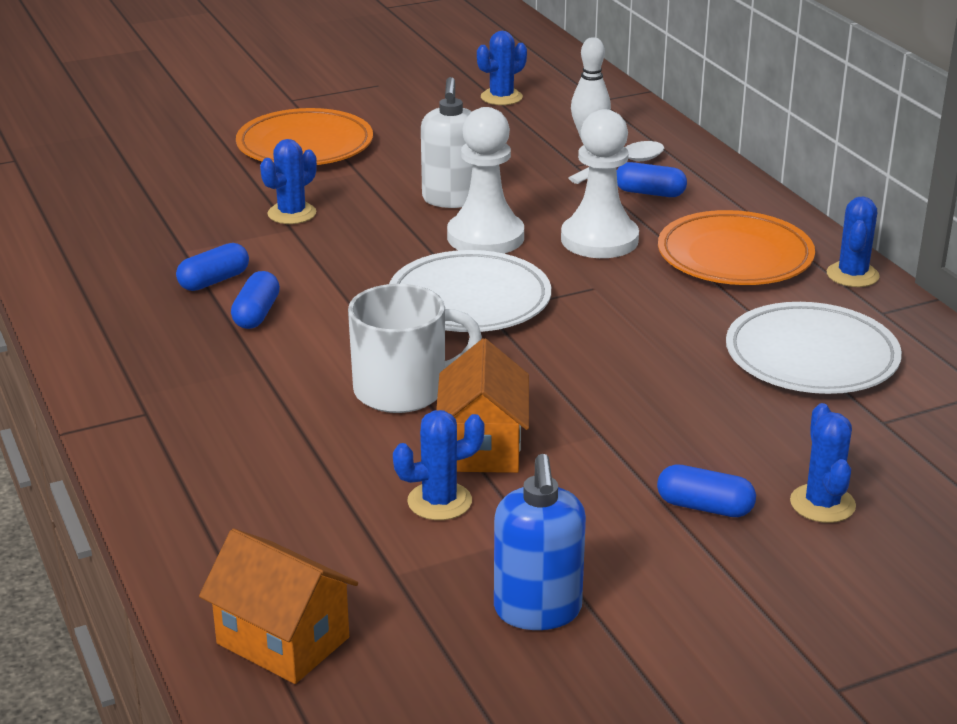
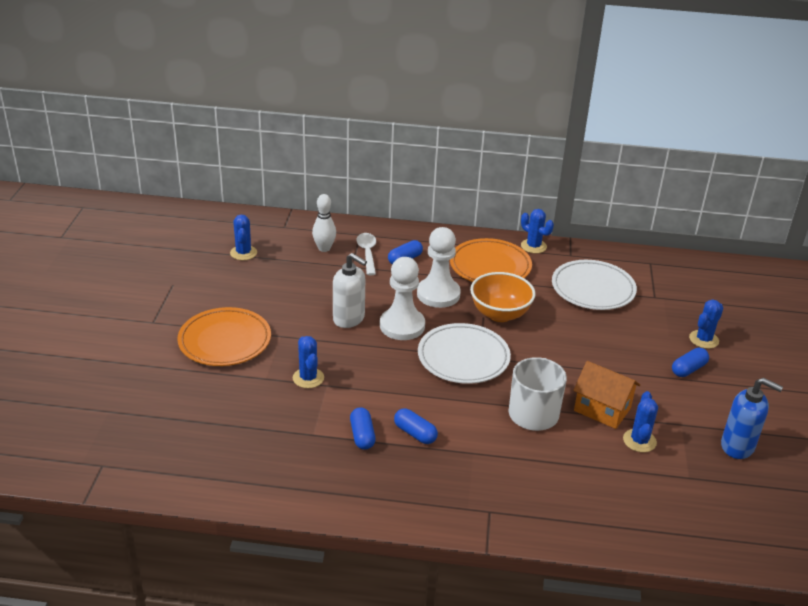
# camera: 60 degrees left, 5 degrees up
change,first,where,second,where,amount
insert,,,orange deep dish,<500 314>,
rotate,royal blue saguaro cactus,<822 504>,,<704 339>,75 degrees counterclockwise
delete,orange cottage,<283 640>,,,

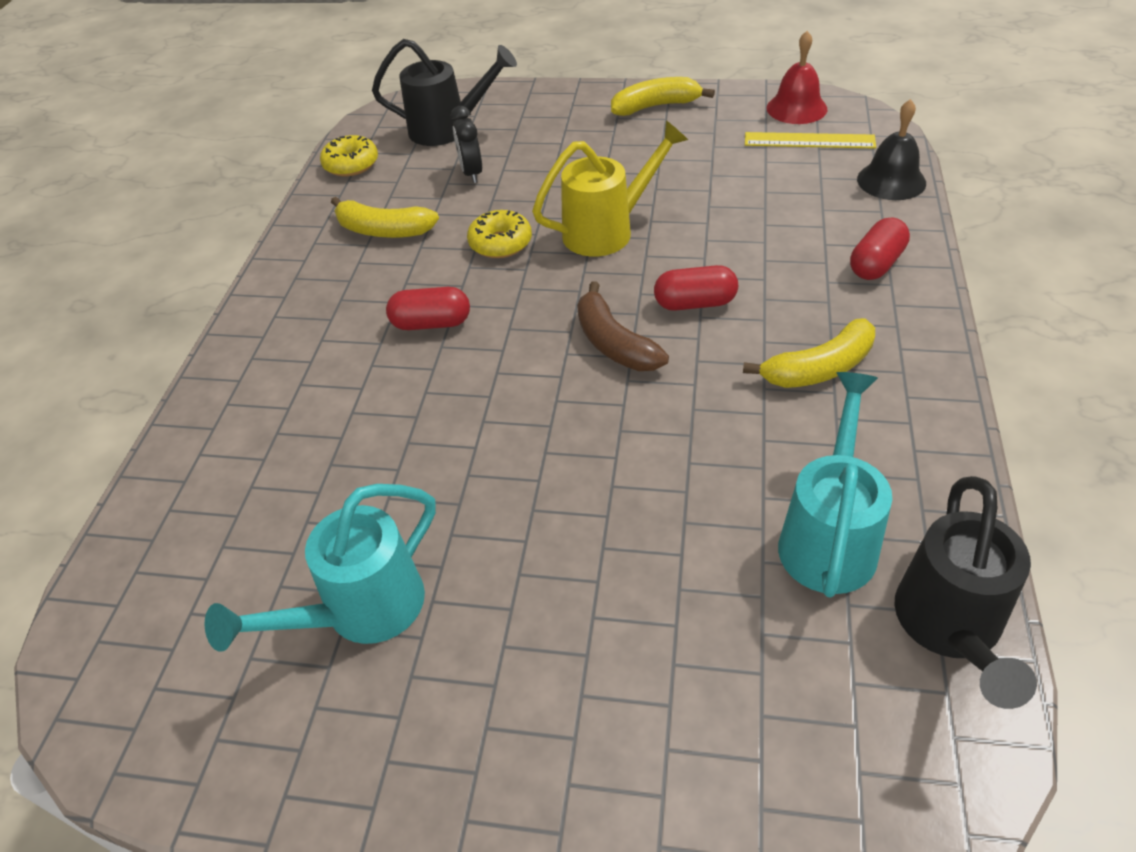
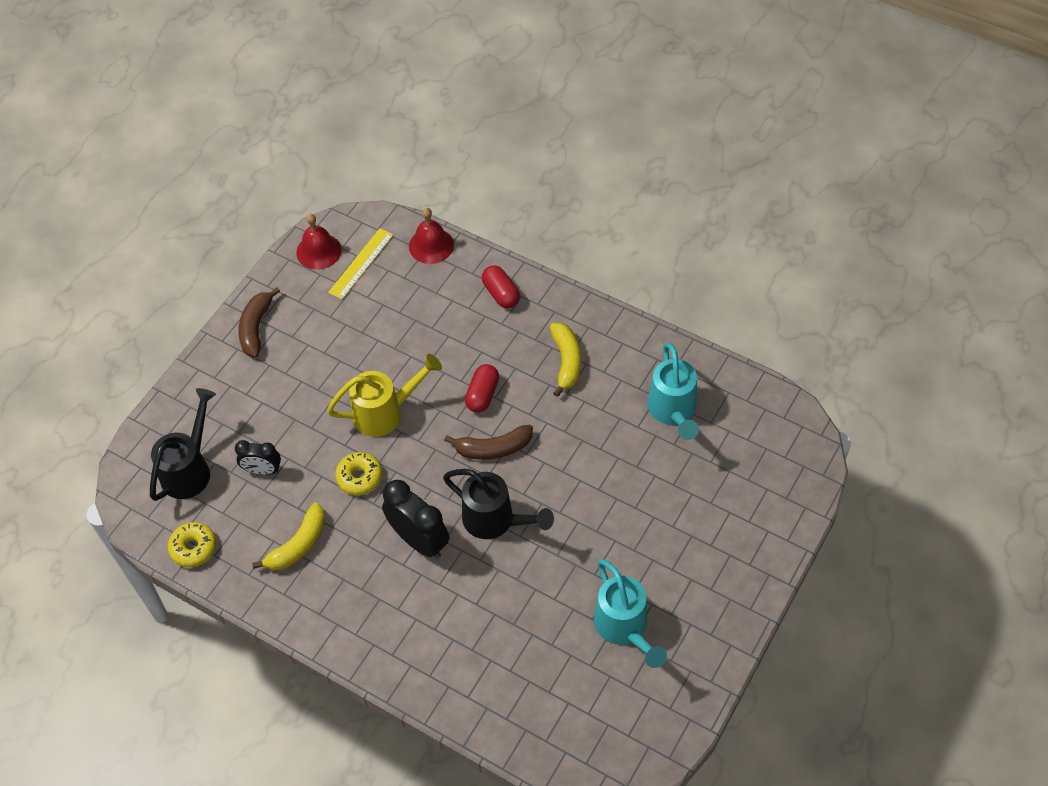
# camera: 70 degrees left, 10 degrees up
change,first,where,second,where,amount
recolor,bright yellow banana fruit,<656 106>,russet banana fruit,<256 328>,
rotate,bright yellow sprinkling can,<607 231>,,<385 413>,75 degrees clockwise
replace,scarlet capsule,<431 323>,ebony alarm clock,<419 540>,
recolor,ebony school bell,<891 181>,scarlet school bell,<431 245>,
move,ebony sprinkling can,<950 627>,,<495 520>,
rotate,aqua sprinkling can,<829 537>,,<673 411>,135 degrees counterclockwise

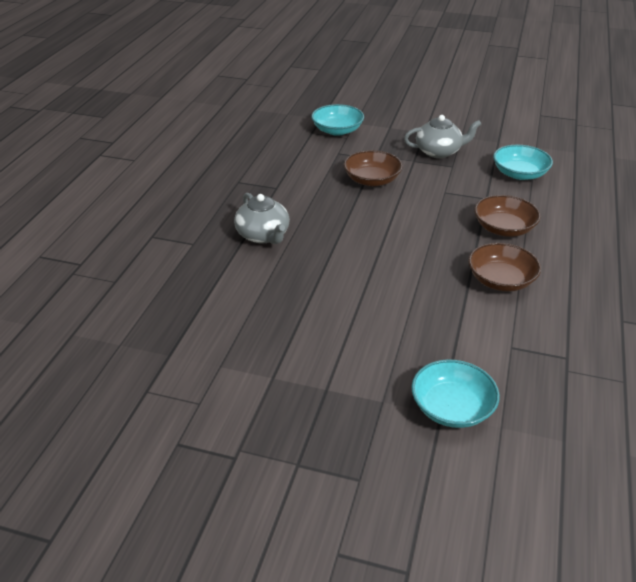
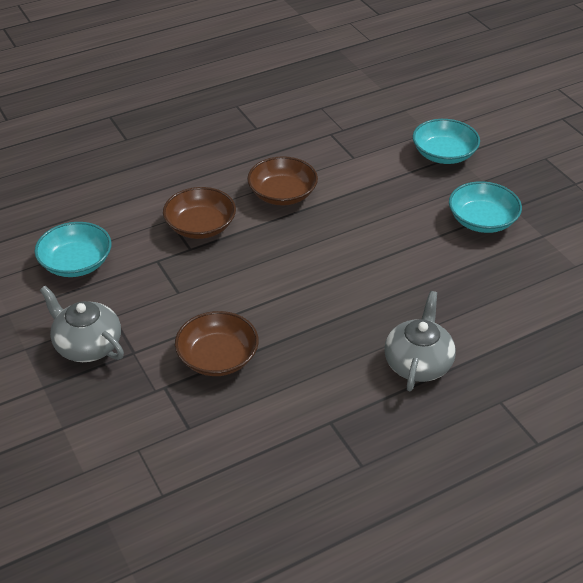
# camera: 135 degrees left, 5 degrees up
change,first,where,second,where,amount
move,aqua deep dish,<337 130>,,<482 220>,

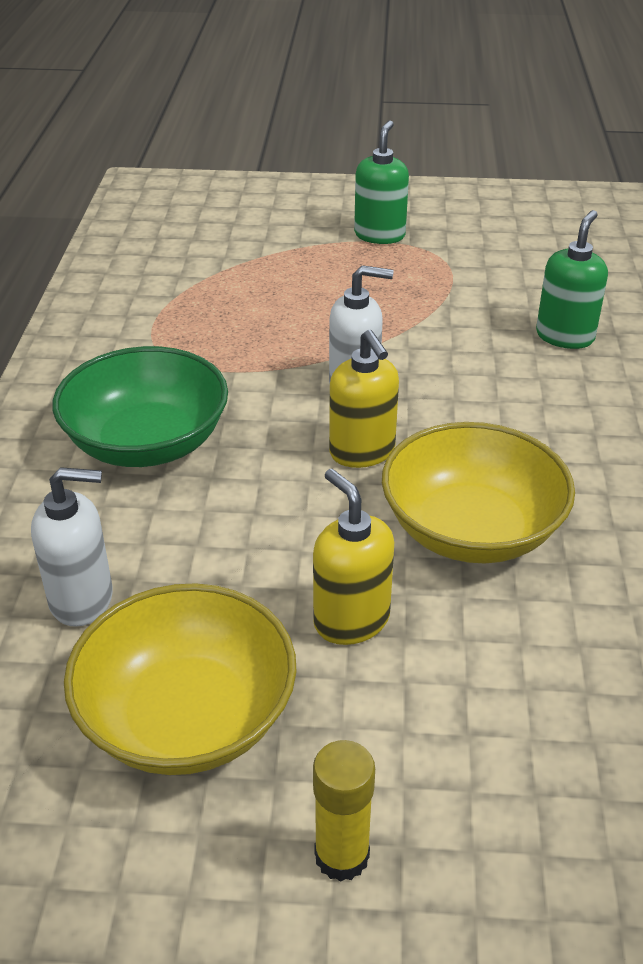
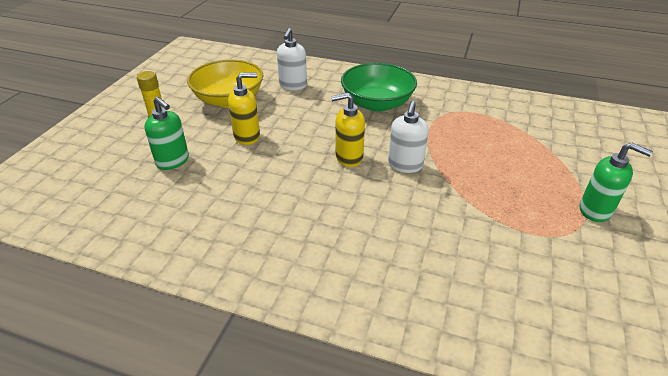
# camera: 105 degrees right, 0 degrees up
change,first,where,second,where,amount
move,leaf-green soap dispenser,<565 336>,,<173 161>,
delete,bright yellow deep dish,<471 530>,,,

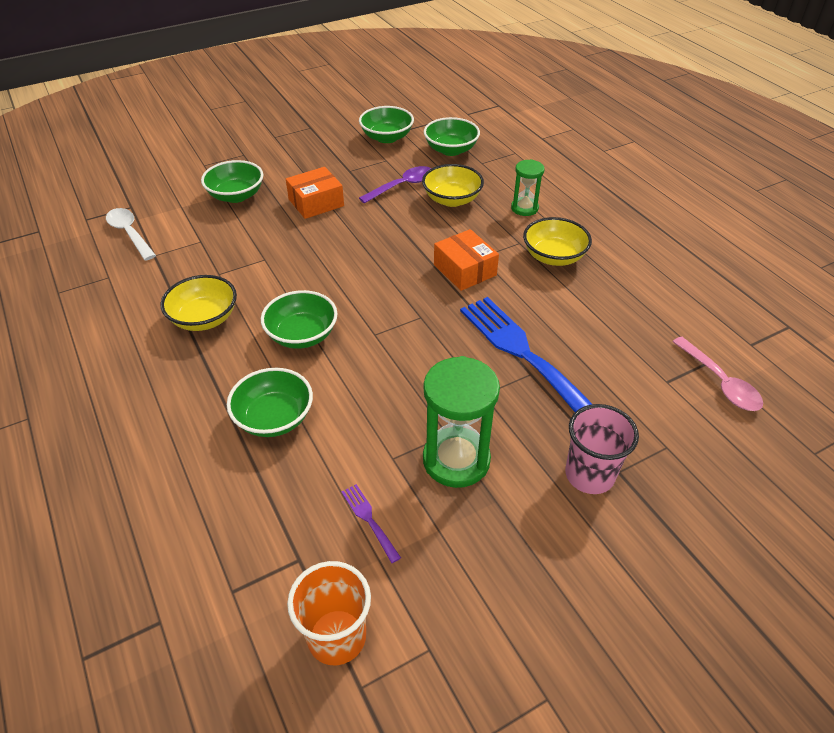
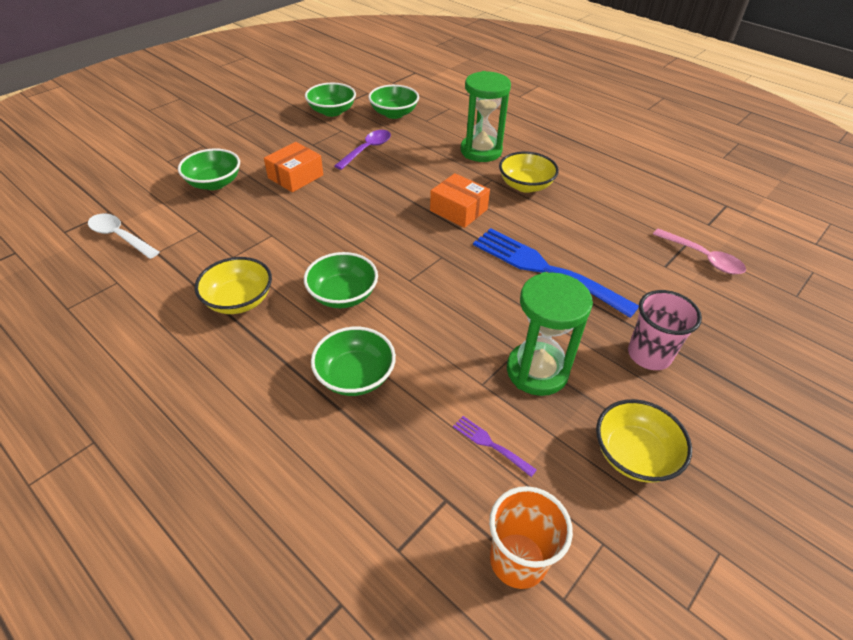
# camera: 20 degrees left, 0 degrees up
change,first,where,second,where,amount
resize,leaf-green sandglass,<524 208>,,<481 151>,x1.74
move,bright yellow deep dish,<452 199>,,<634 455>,

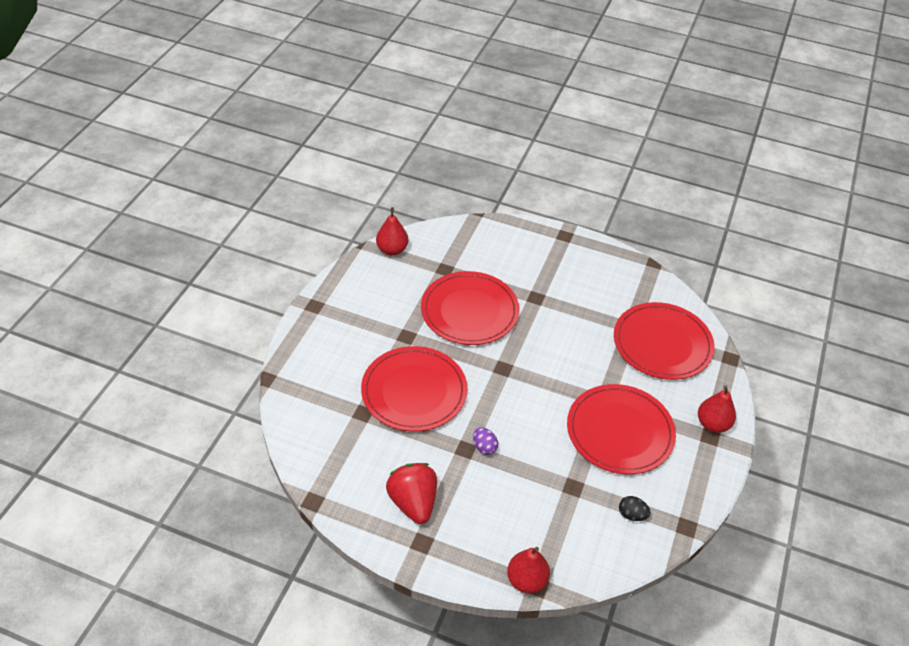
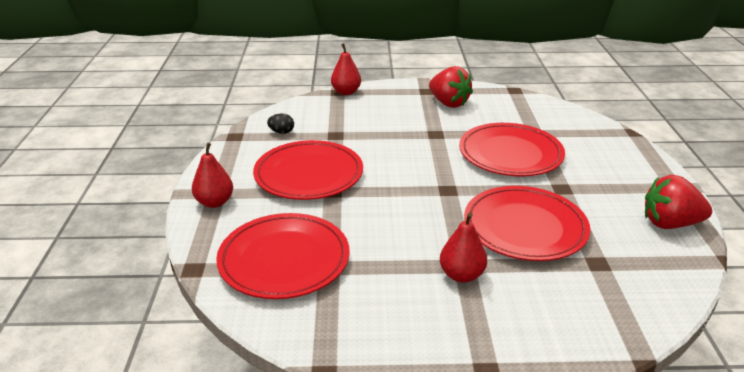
# camera: 160 degrees right, 15 degrees down
change,first,where,second,where,amount
move,scarlet toy pear,<392 250>,,<461 275>,
insert,,,scarlet berry,<670 224>,
delete,purple toy egg,<484 447>,,,

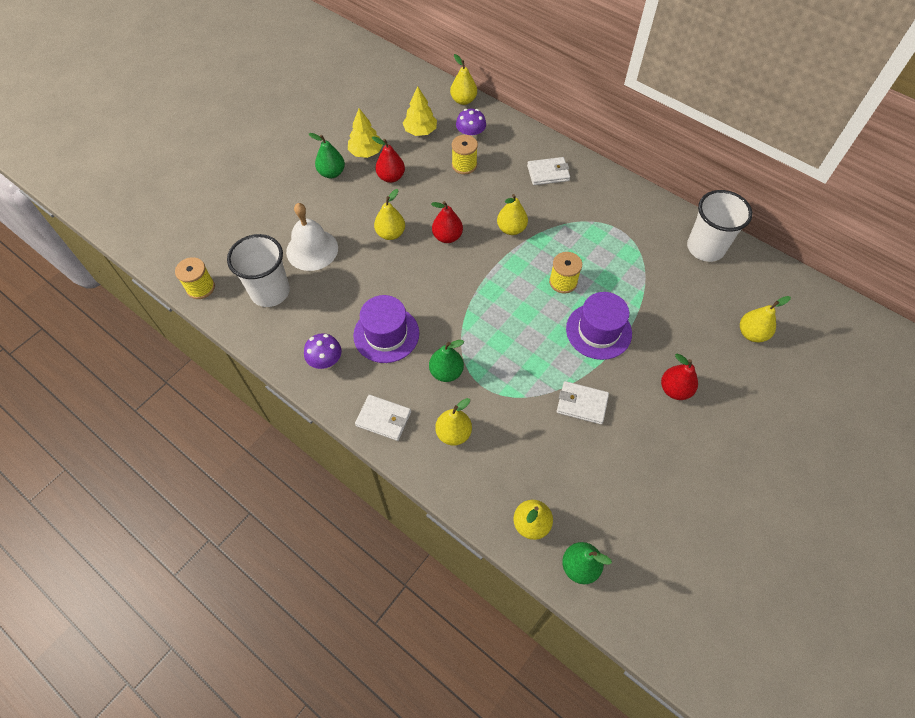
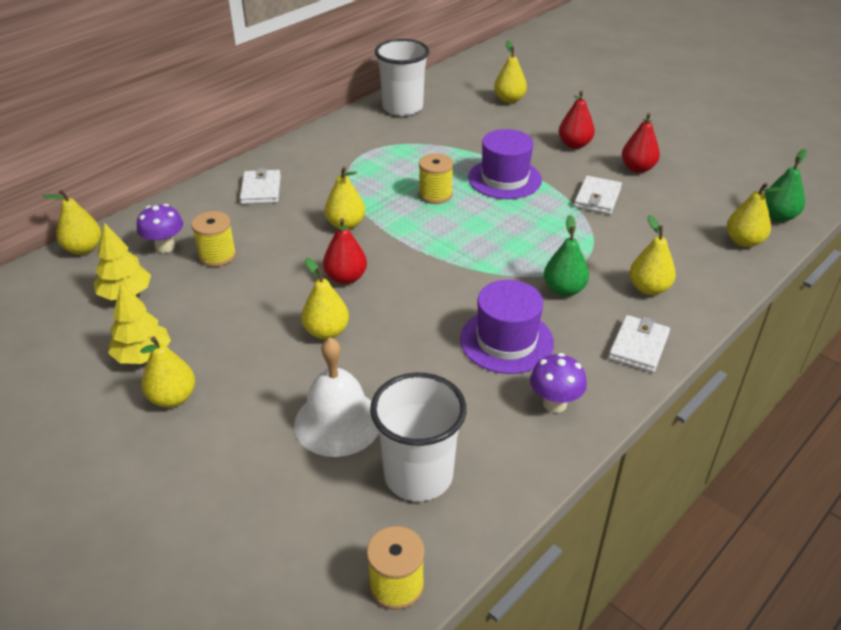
# camera: 85 degrees left, 20 degrees down
change,first,where,second,where,amount
recolor,leaf-green toy pear,<332 173>,bright yellow toy pear,<172 398>,
move,scarlet toy pear,<391 177>,,<637 168>,

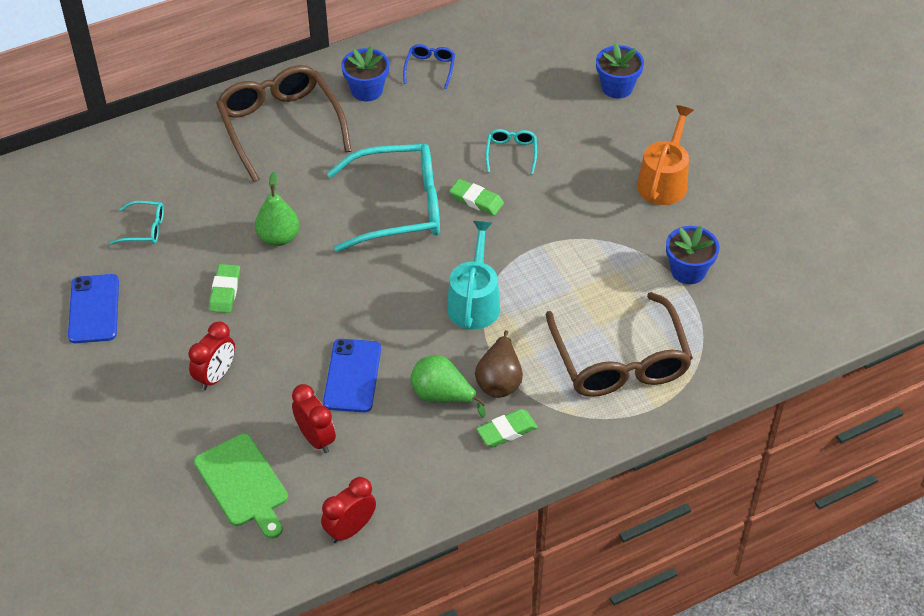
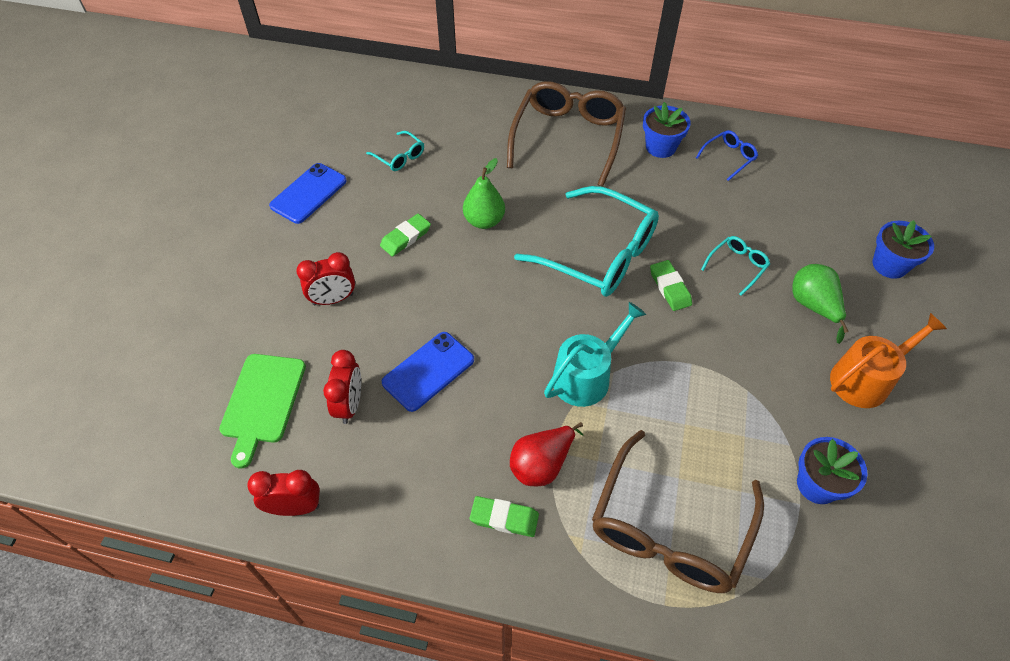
# camera: 40 degrees right, 5 degrees up
change,first,where,second,where,amount
recolor,russet toy pear,<499 380>,scarlet toy pear,<542 464>,
move,leaf-green toy pear,<442 396>,,<813 306>,

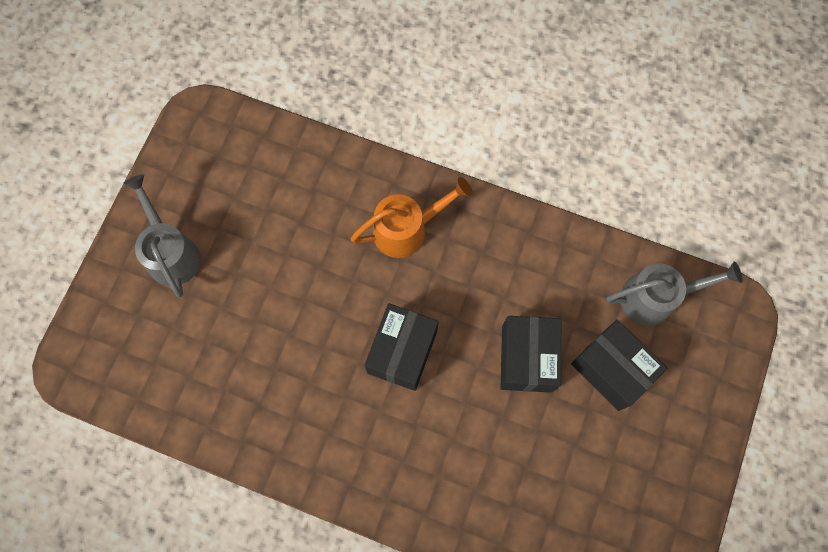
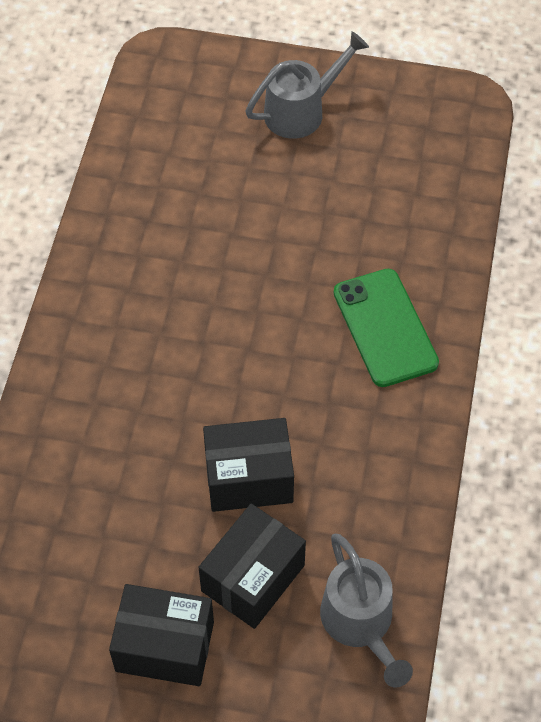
# camera: 80 degrees right, 15 degrees down
change,first,where,second,where,amount
move,ebony parcel,<402 352>,,<165 646>,
replace,orange sprinkling can,<408 229>,leaf-green phone,<385 328>,

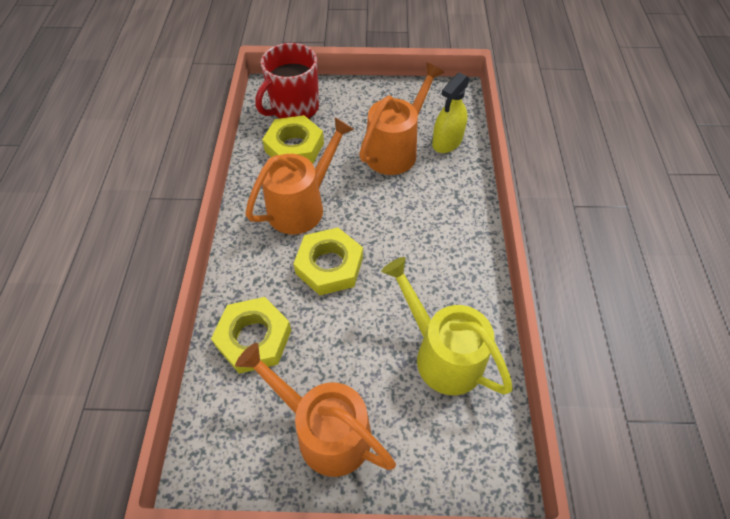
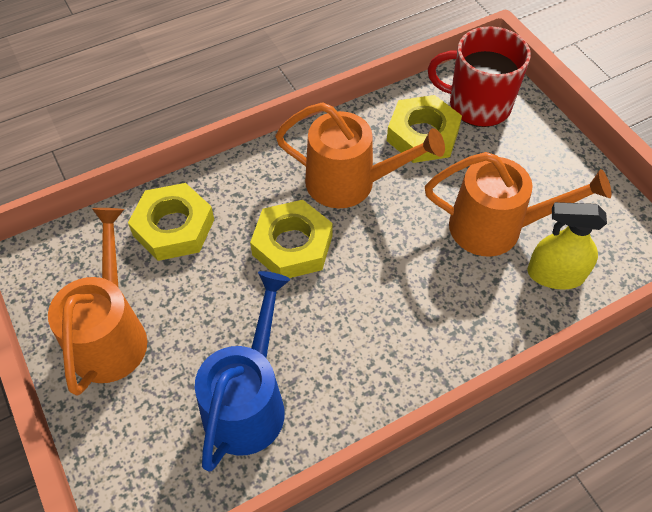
# camera: 60 degrees right, 0 degrees up
change,first,where,second,where,amount
recolor,bright yellow sprinkling can,<441 354>,royal blue sprinkling can,<248 401>,

